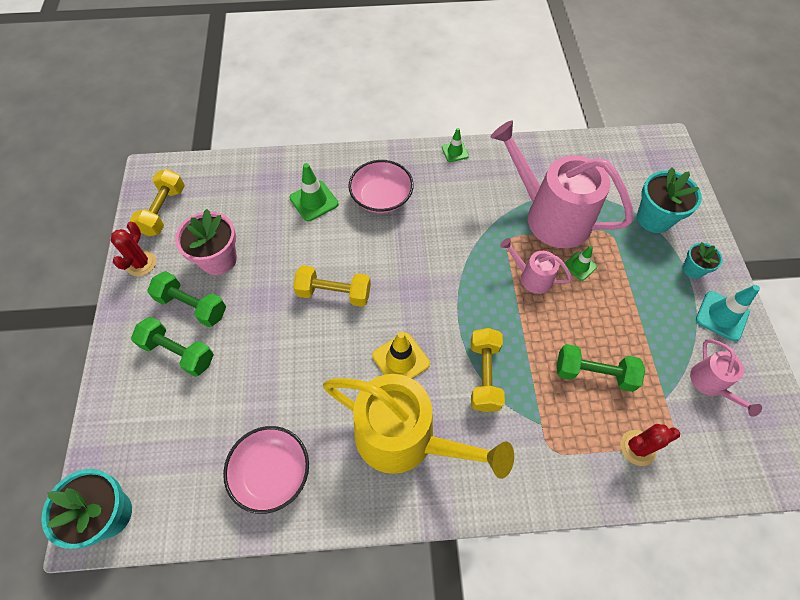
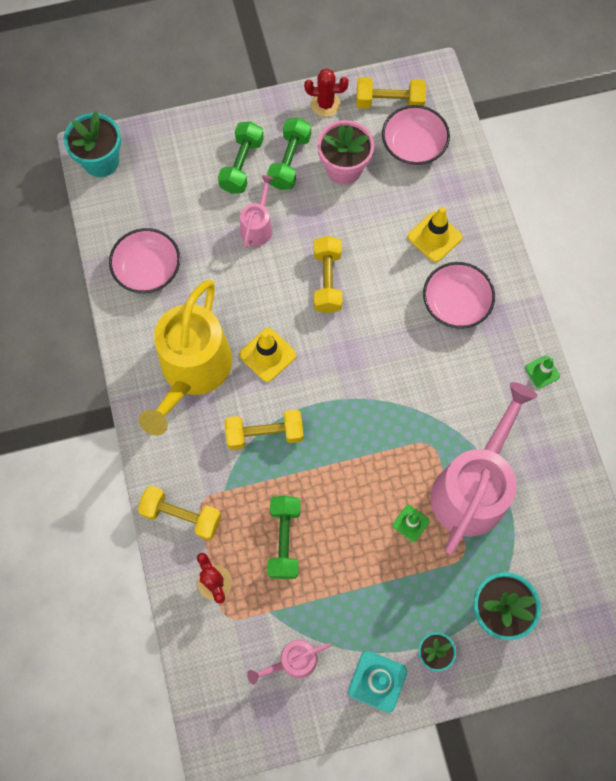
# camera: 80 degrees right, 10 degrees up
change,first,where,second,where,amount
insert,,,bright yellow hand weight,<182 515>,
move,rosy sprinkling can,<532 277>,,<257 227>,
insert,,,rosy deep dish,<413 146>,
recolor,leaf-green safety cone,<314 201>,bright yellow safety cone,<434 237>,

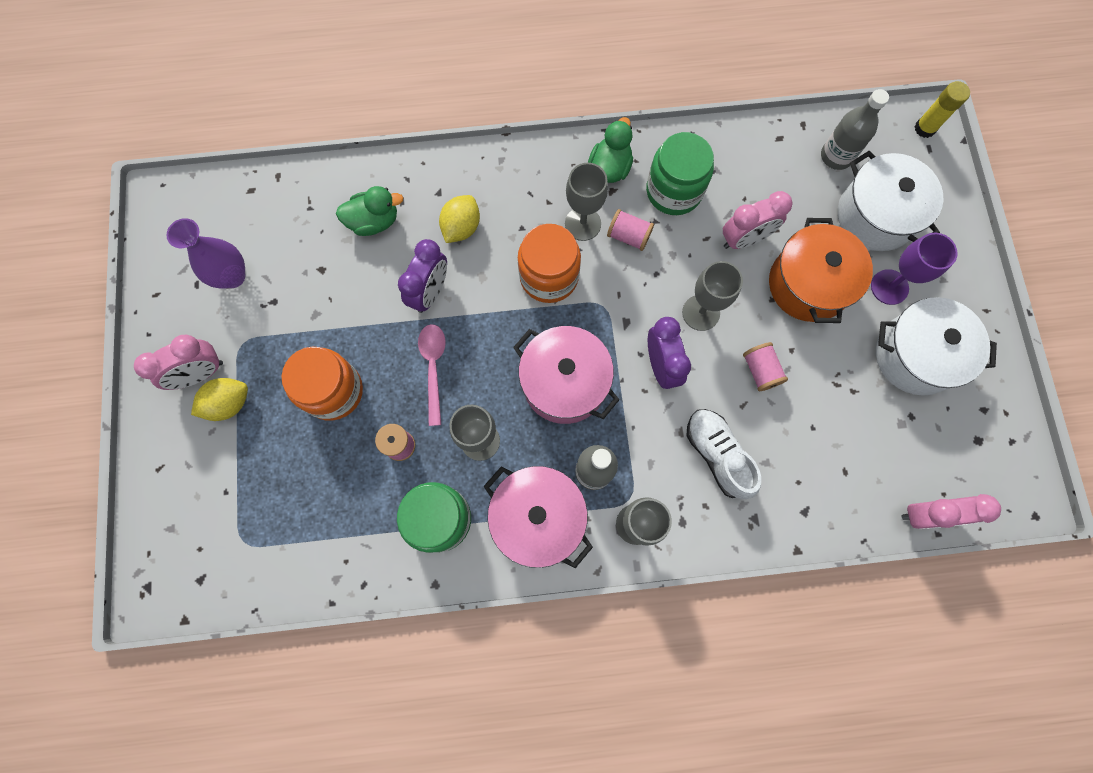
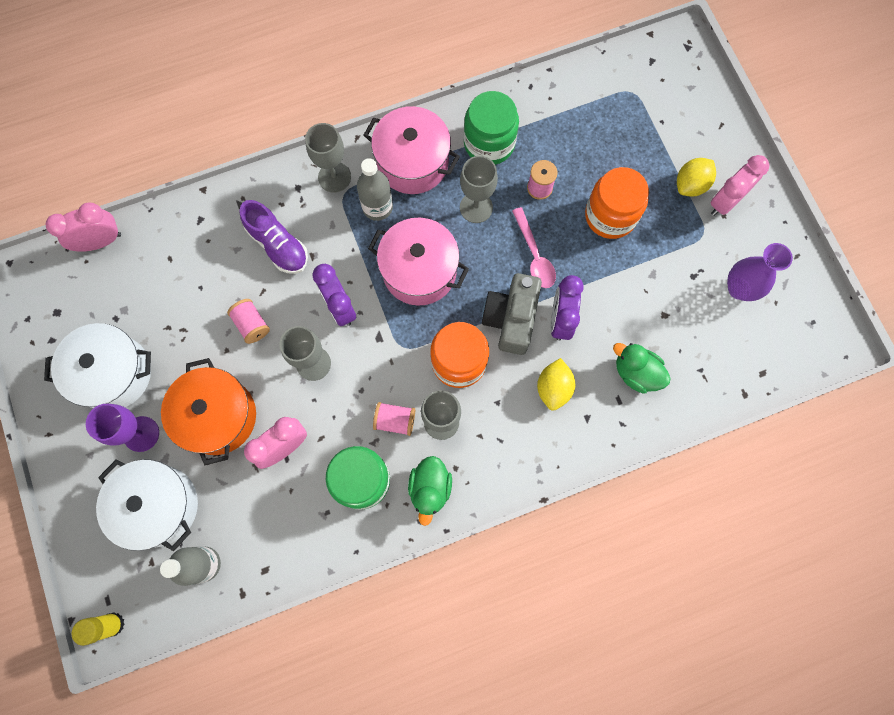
# camera: 165 degrees right, 0 degrees up
change,first,where,second,where,amount
recolor,white sneaker,<717 455>,purple sneaker,<278 245>,
insert,,,ash-grey compact camera,<511 319>,
rotate,leaf-green toy duck,<374 221>,,<636 372>,60 degrees clockwise

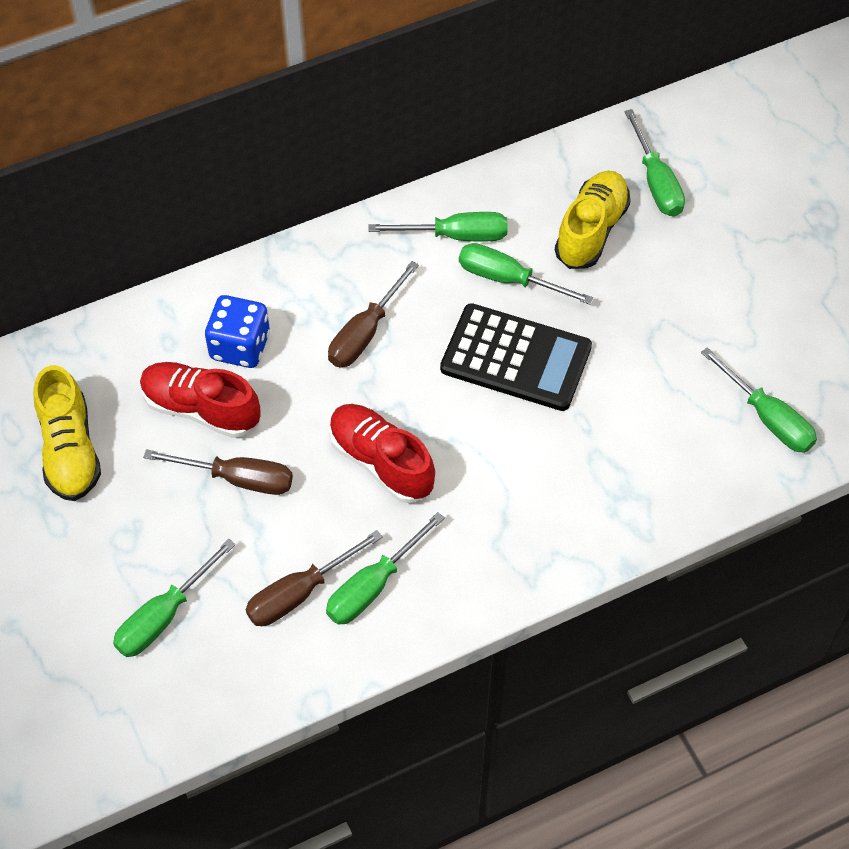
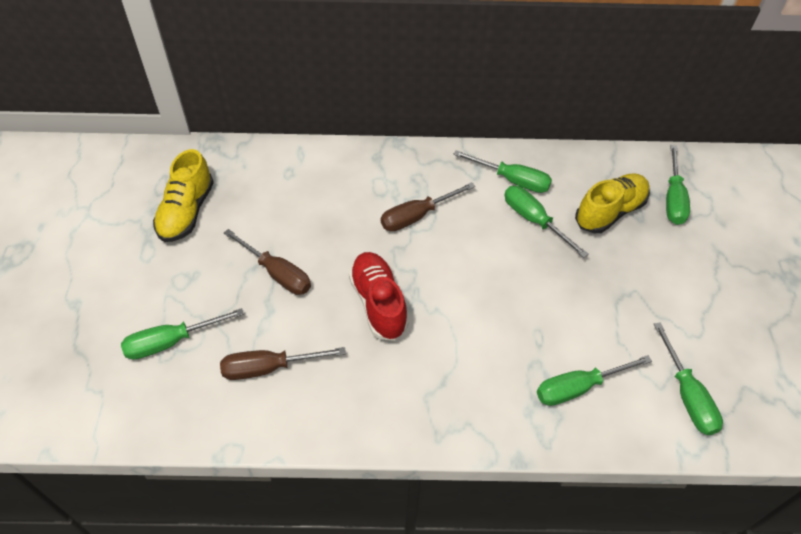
# camera: 25 degrees right, 5 degrees down
change,first,where,second,where,amount
move,leaf-green hand screwdriver,<373 586>,,<578 387>,
delete,scarlet sneaker,<201 409>,,,
delete,royal blue game die,<240 346>,,,
delete,ebony pocket calculator,<516 358>,,,

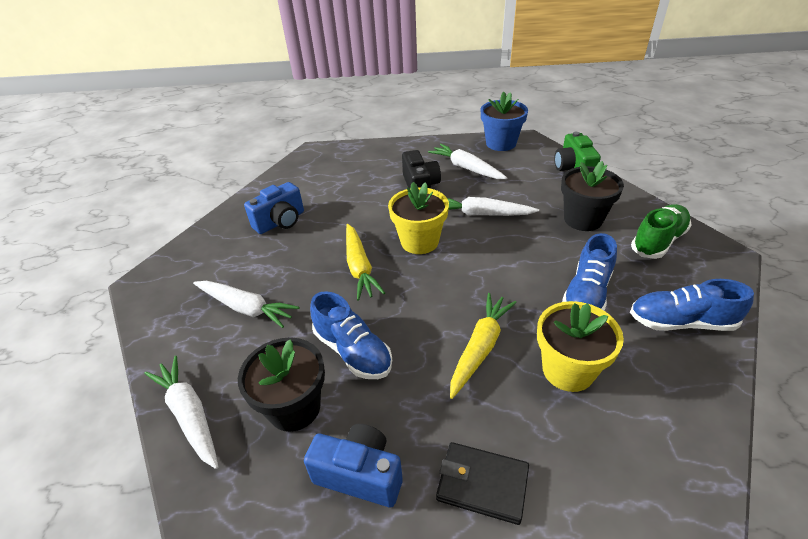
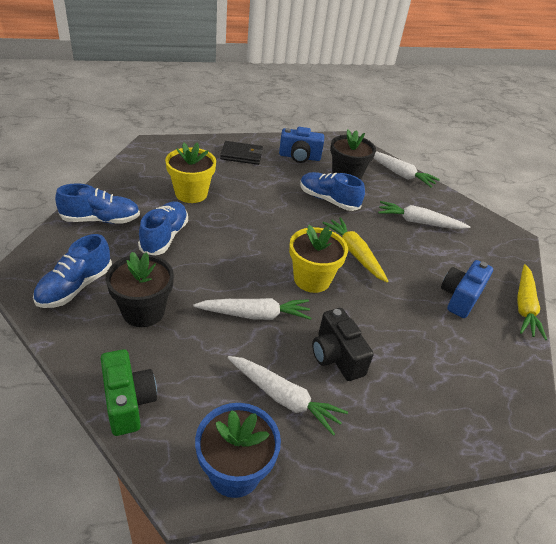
# camera: 160 degrees right, 0 degrees up
change,first,where,second,where,amount
recolor,leaf-green sneaker,<658 241>,royal blue sneaker,<75 287>,
move,bright yellow toy carrot,<480 348>,,<524 306>,

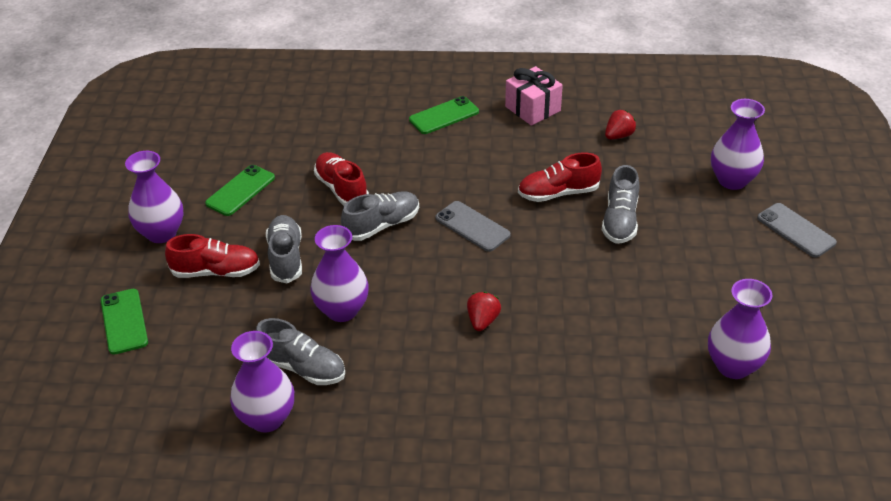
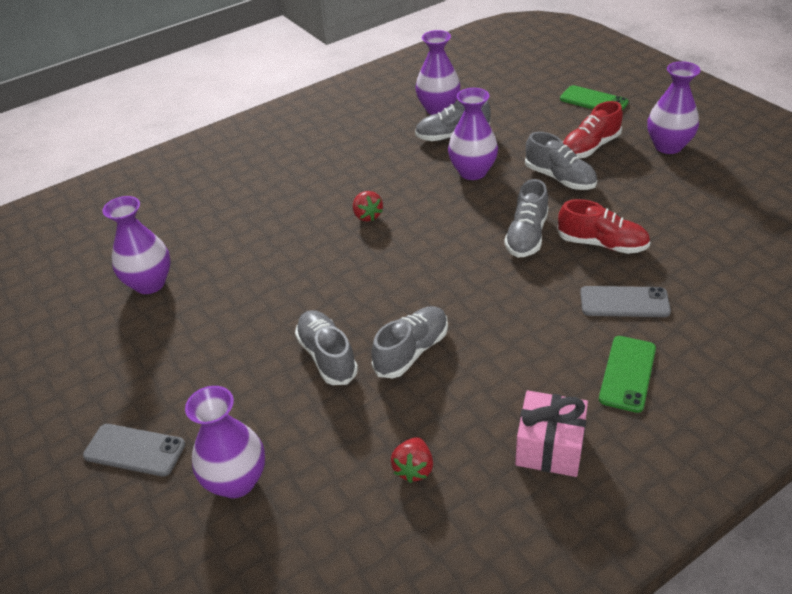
# camera: 145 degrees right, 0 degrees up
change,first,where,second,where,amount
recolor,scarlet sneaker,<558 193>,ash-grey sneaker,<412 351>,
move,ash-grey phone,<472 226>,,<624 302>,
delete,leaf-green phone,<240 190>,,,

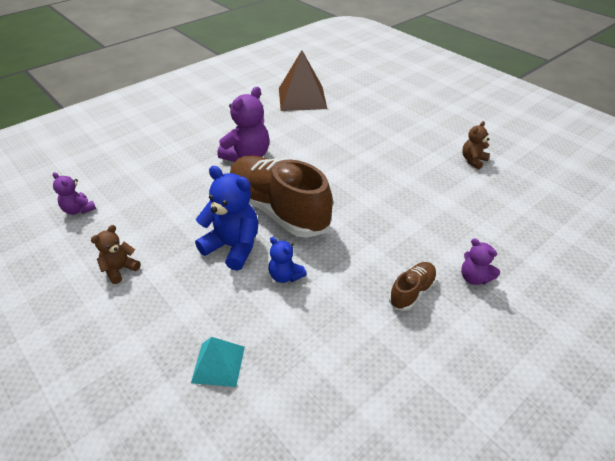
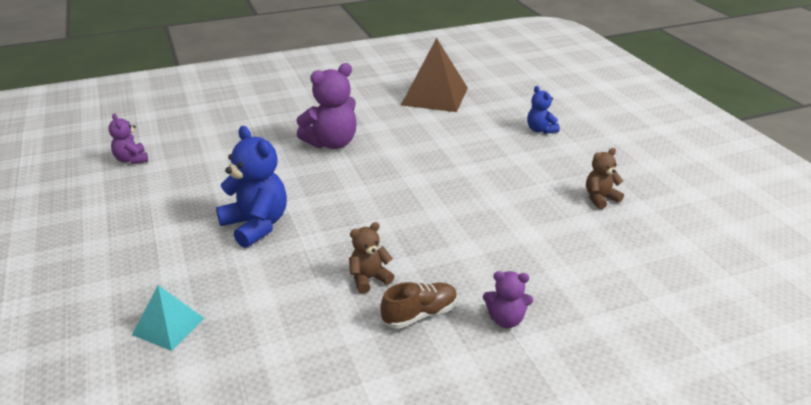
# camera: 20 degrees right, 10 degrees down
change,first,where,second,where,amount
move,russet teddy bear,<120 269>,,<369 279>,
rotate,purple teddy bear,<474 278>,,<506 319>,60 degrees counterclockwise
move,royal blue teddy bear,<285 276>,,<540 130>,
delete,russet sneaker,<278 210>,,,

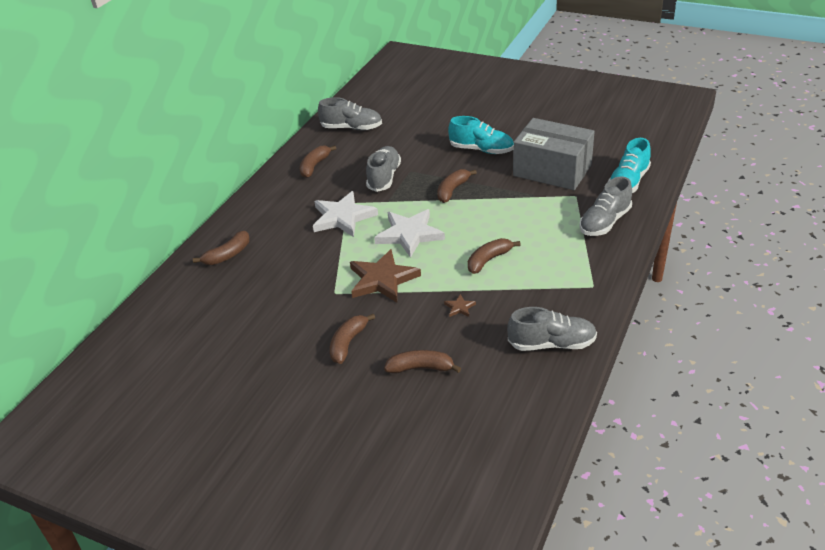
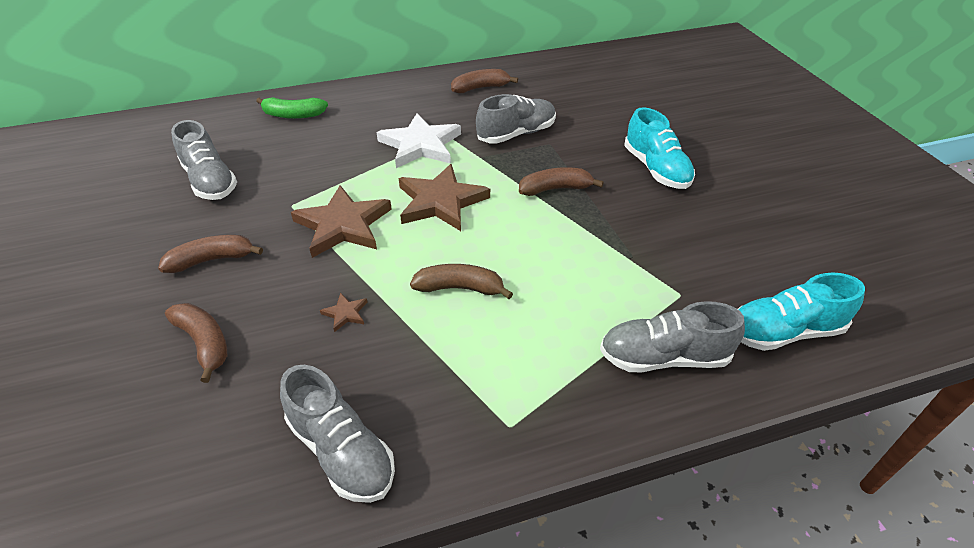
# camera: 45 degrees right, 5 degrees up
change,first,where,second,where,amount
move,ash-grey sneaker,<351 128>,,<210 181>,
recolor,russet banana fruit,<227 255>,leaf-green banana fruit,<293 115>,
recolor,white star shape,<409 234>,russet star shape,<440 202>,
delete,ash-grey parcel,<552 170>,,,

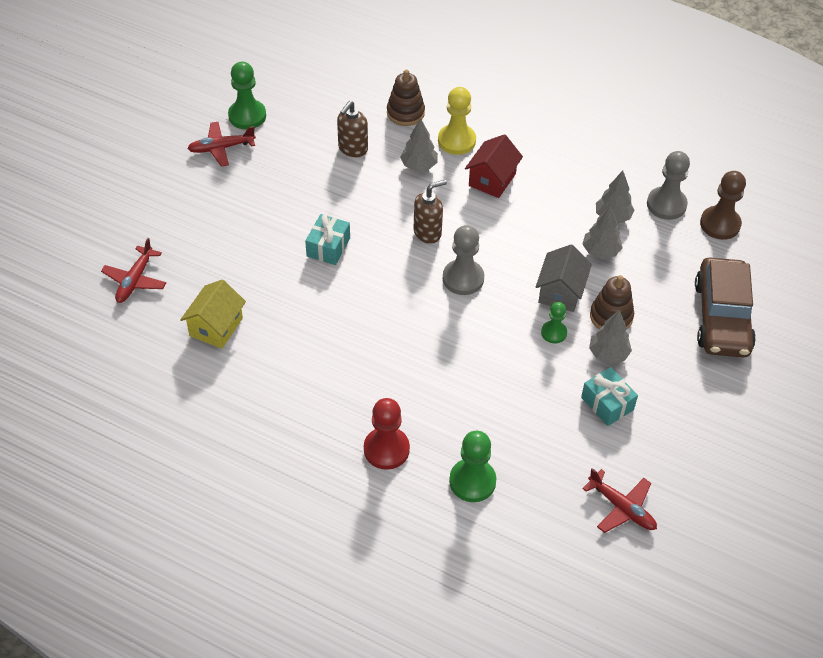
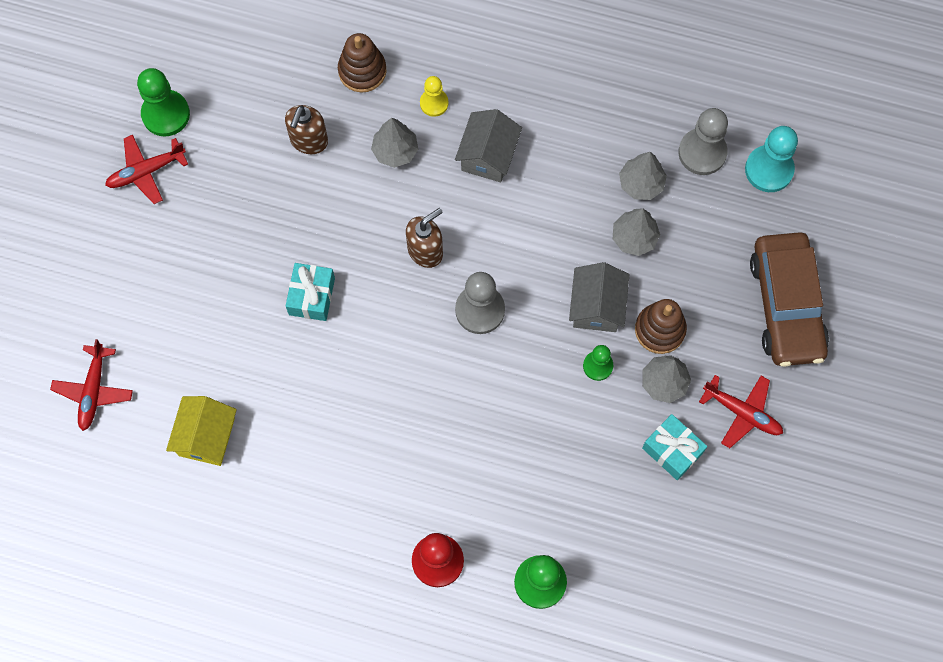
# camera: 10 degrees left, 20 degrees up
change,first,where,second,where,amount
resize,bright yellow chess pawn,<456 141>,,<434 103>,x0.60
recolor,scarlet cottage,<492 180>,ash-grey cottage,<488 155>,
move,scarlet toy plane,<621 507>,,<742 412>,
recolor,russet chess pawn,<720 224>,aqua chess pawn,<769 169>,

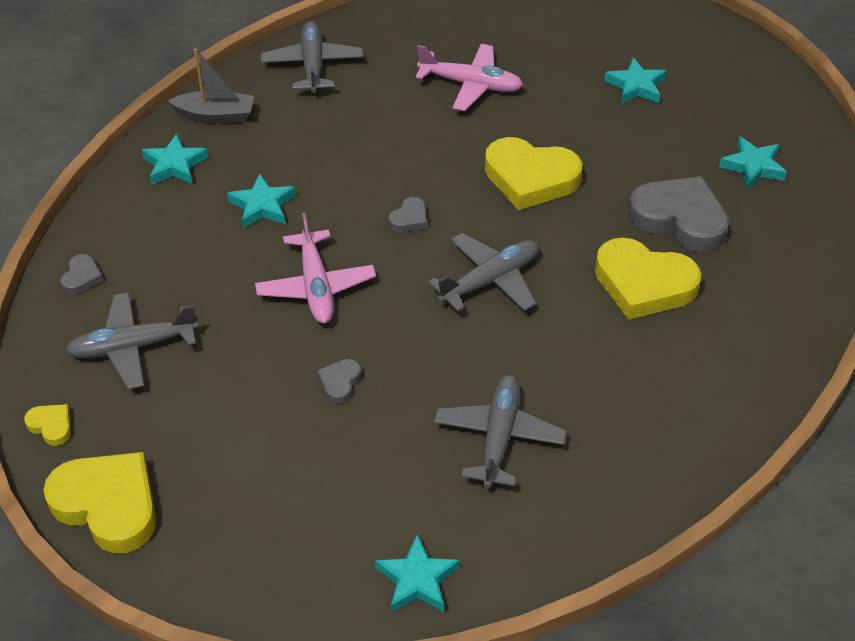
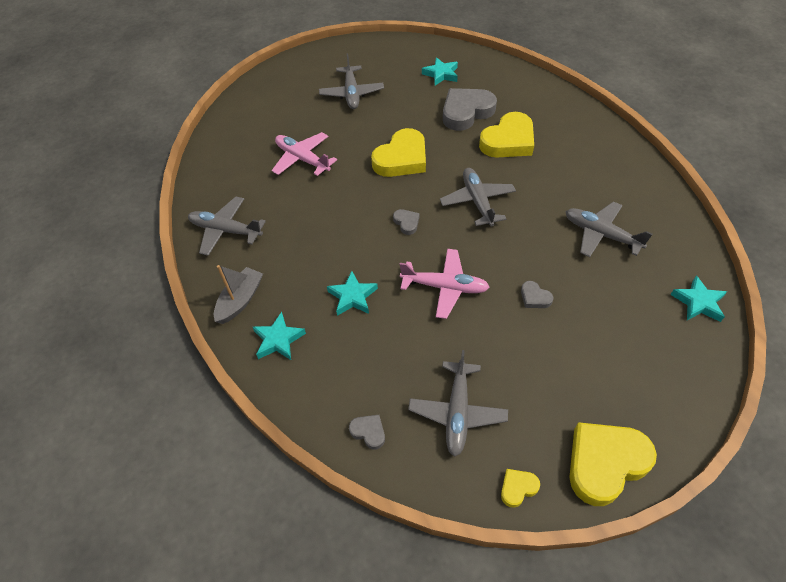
# camera: 65 degrees left, 5 degrees up
change,first,where,second,where,amount
rotate,rosy toy plane,<471 85>,,<302 159>,90 degrees counterclockwise
replace,aqua star shape,<636 86>,ash-grey toy plane,<351 93>,

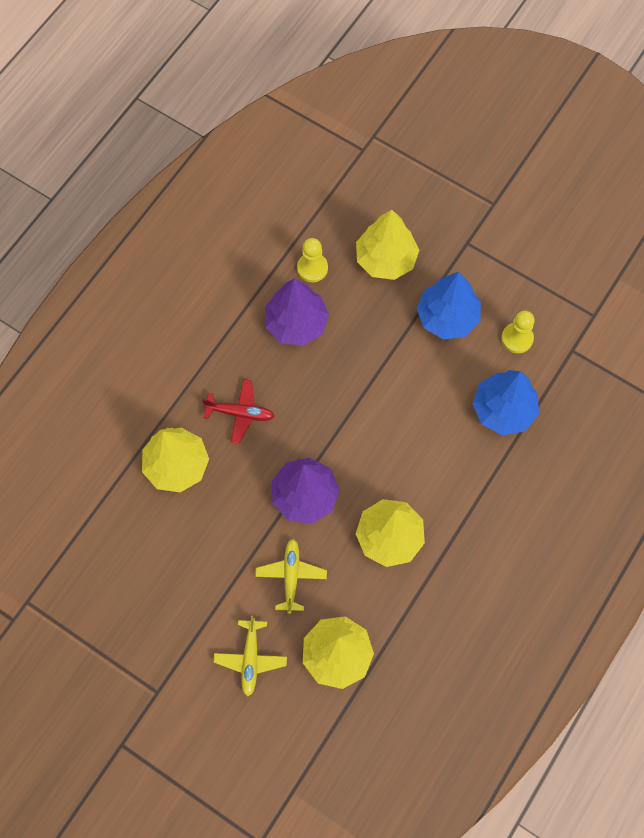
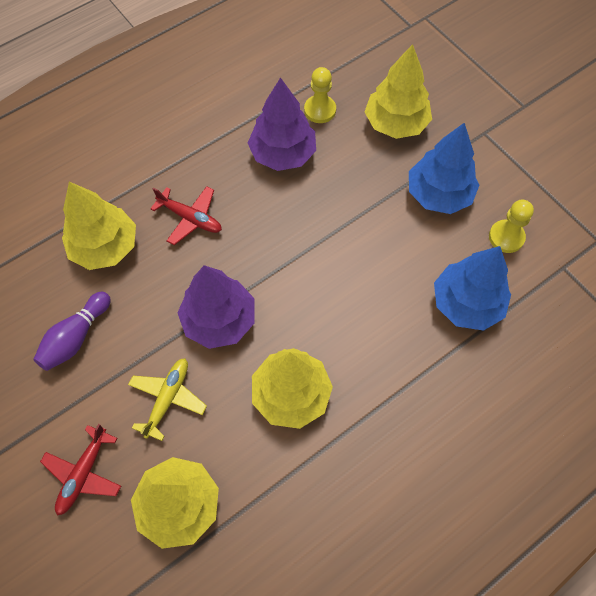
# camera: 20 degrees right, 5 degrees down
change,first,where,second,where,amount
insert,,,purple bowling pin,<76 337>,
recolor,bright yellow toy plane,<250 659>,scarlet toy plane,<83 474>,

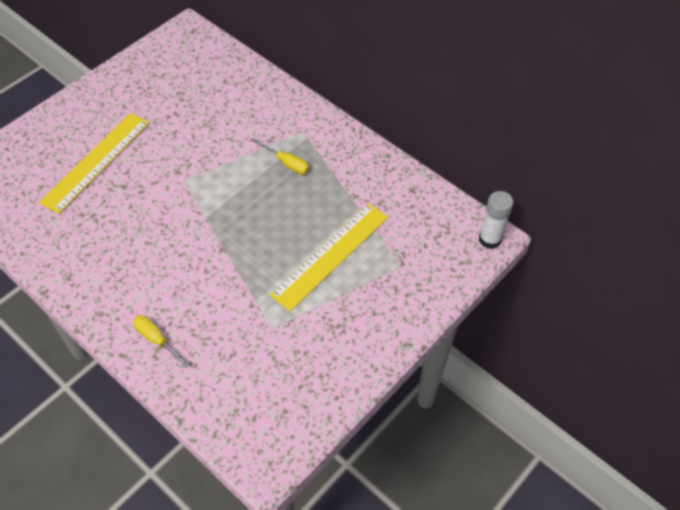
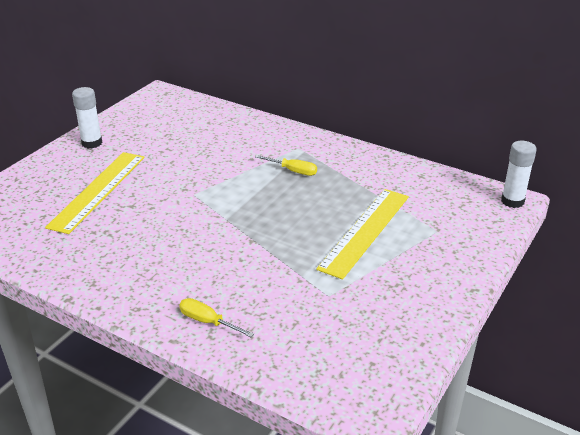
# camera: 10 degrees left, 20 degrees down
change,first,where,second,where,amount
insert,,,white glue,<92 143>,

